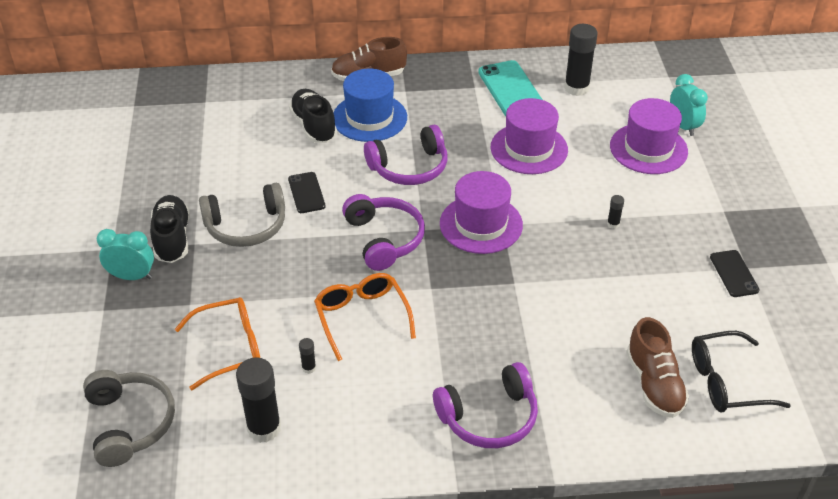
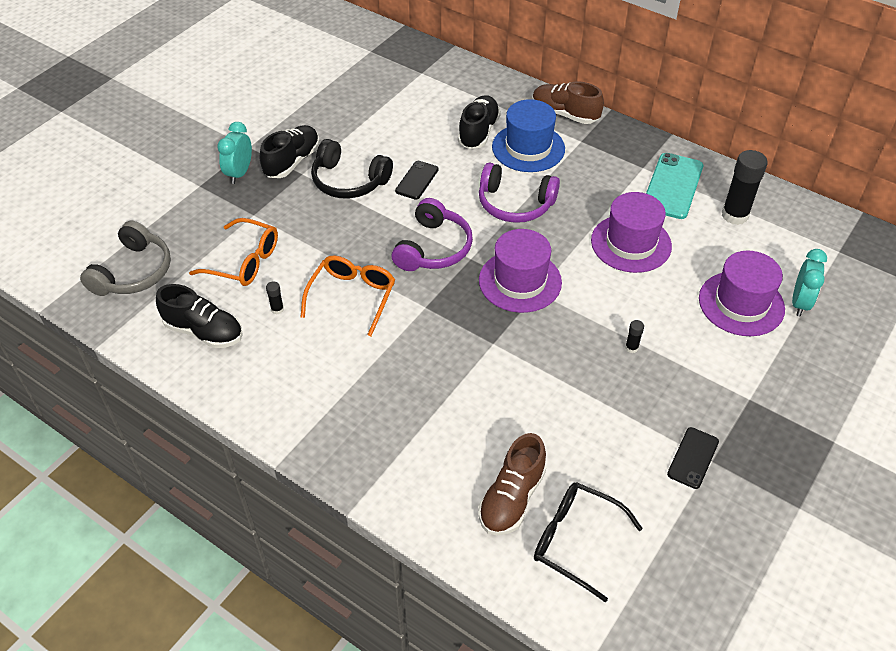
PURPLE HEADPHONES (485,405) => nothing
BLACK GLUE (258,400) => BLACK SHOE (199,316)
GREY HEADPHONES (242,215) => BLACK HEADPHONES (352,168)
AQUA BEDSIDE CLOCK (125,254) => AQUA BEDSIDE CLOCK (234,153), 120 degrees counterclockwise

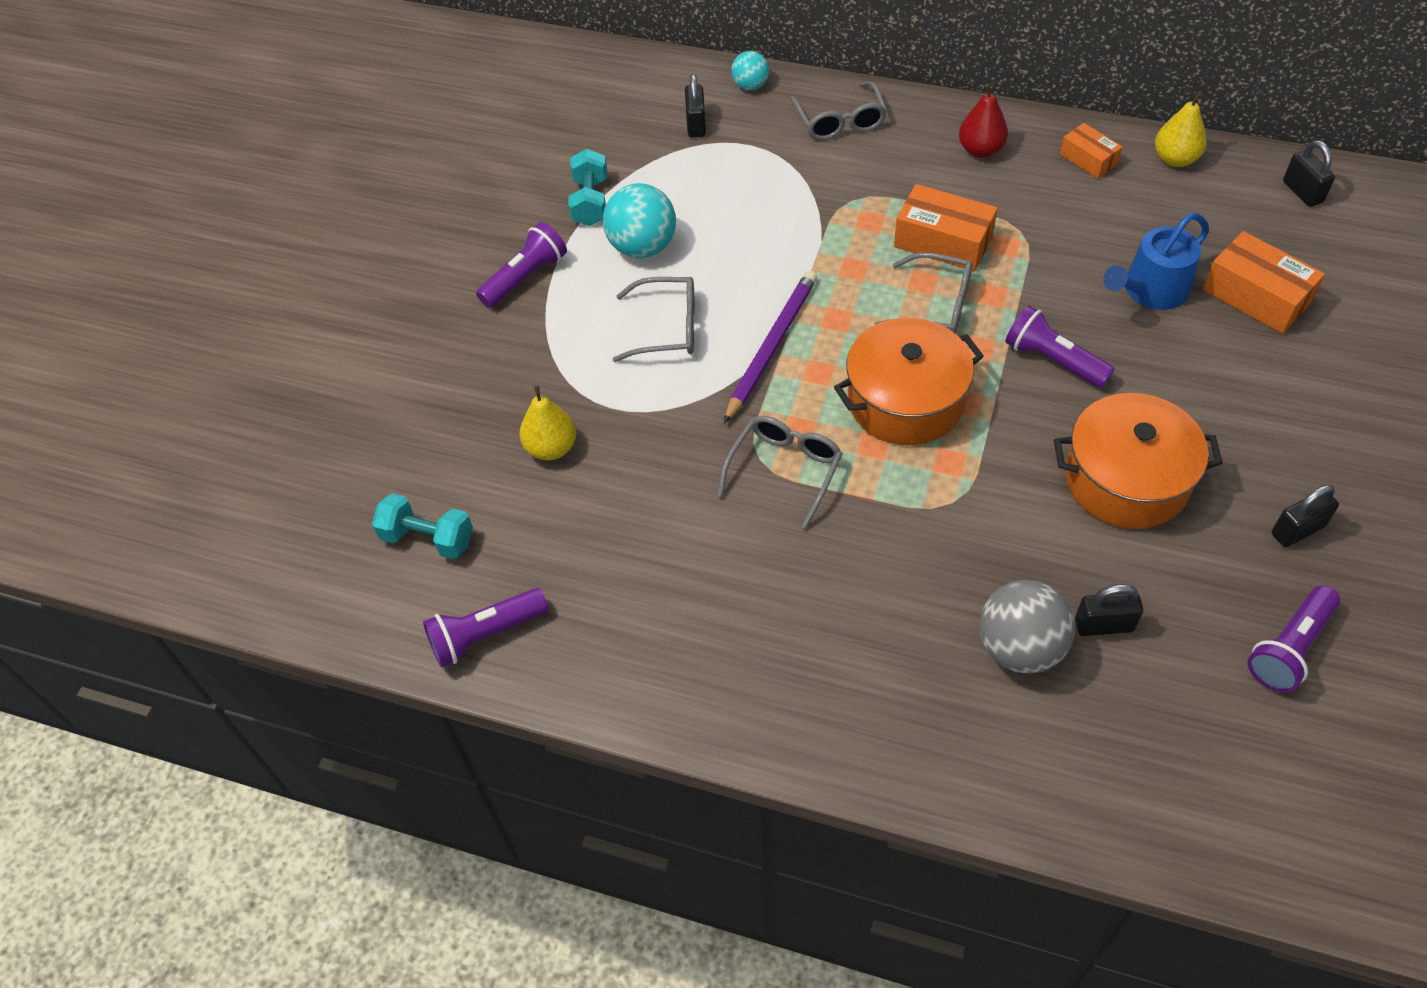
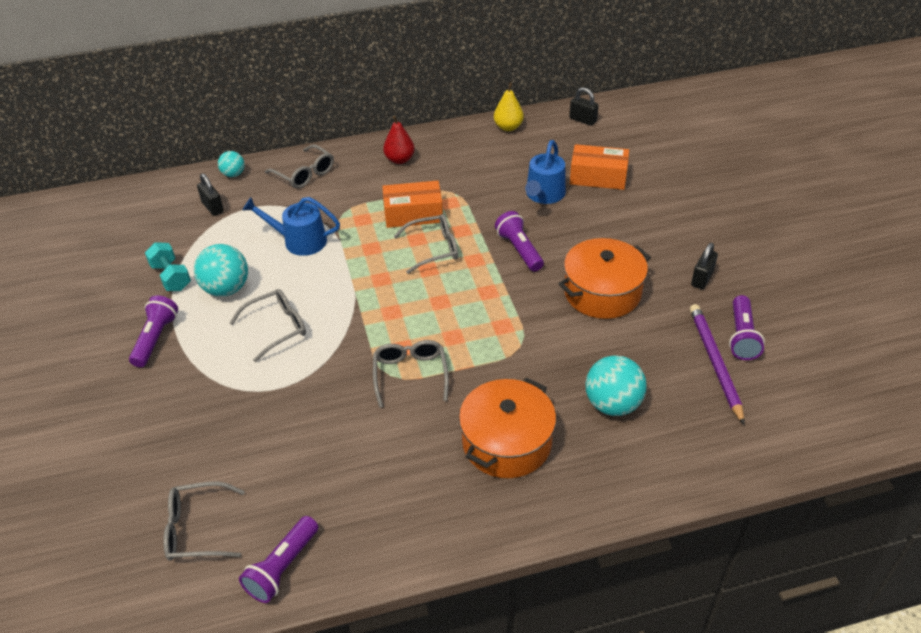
YELLOW TOY PEAR (547,422) => nothing
ORANGE-COLOURED PARCEL (1091,151) => nothing
BLACK LOCK (1109,610) => nothing
nothing => COBALT WATERING CAN (291,226)
PURPLE WOODEN PENCIL (770,347) => PURPLE WOODEN PENCIL (717,364), relocated
ORANGE-COLOURED COOKING POT (909,381) => ORANGE-COLOURED COOKING POT (507,427), relocated
AQUA DUMBBELL (422,526) => GREY SPECTACLES (204,521)
GREY PLAY BALL (1027,627) => AQUA PLAY BALL (616,385)
PURPLE TORCH (1060,346) => PURPLE TORCH (519,241), 60 degrees clockwise

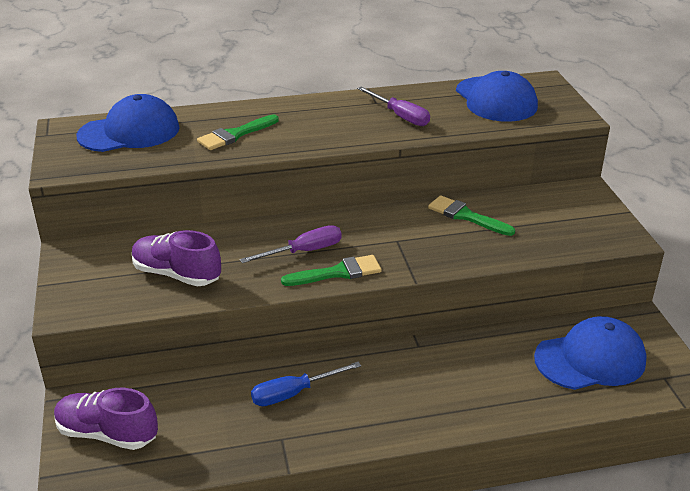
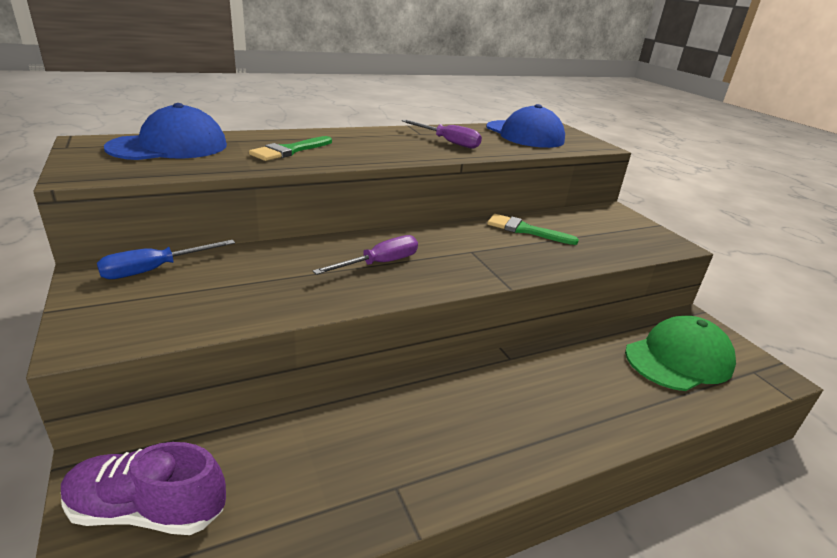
PURPLE SHOE (176,258) => nothing
EMERALD PAINT BRUSH (331,270) => nothing
COBALT SCREWDRIVER (306,384) => COBALT SCREWDRIVER (166,259), relocated
COBALT CAP (590,353) => EMERALD CAP (680,353)

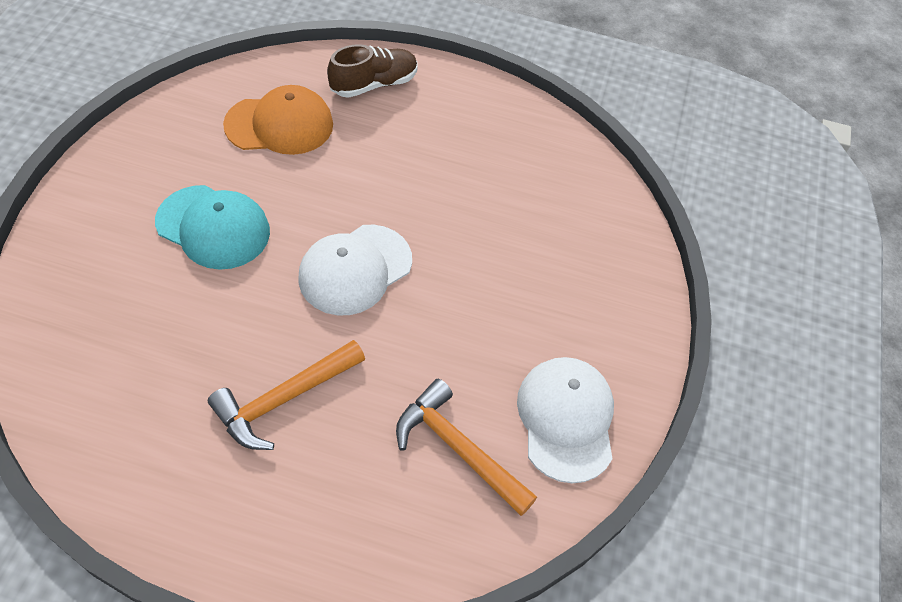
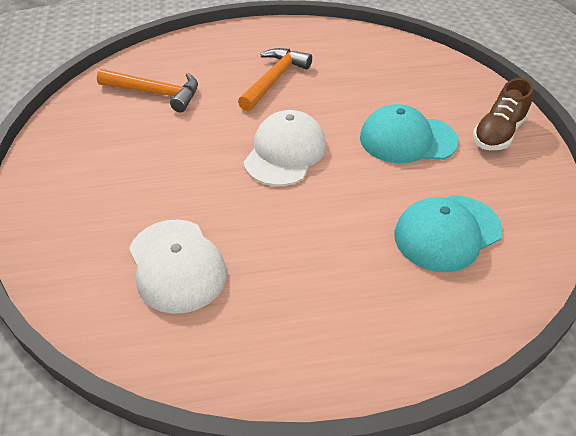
DARK BROWN SHOE (372,71) => DARK BROWN SHOE (503,114), relocated
WHITE CAP (565,420) => WHITE CAP (178,267), relocated
ORANGE-COLOURED CAP (278,120) => AQUA CAP (448,233)

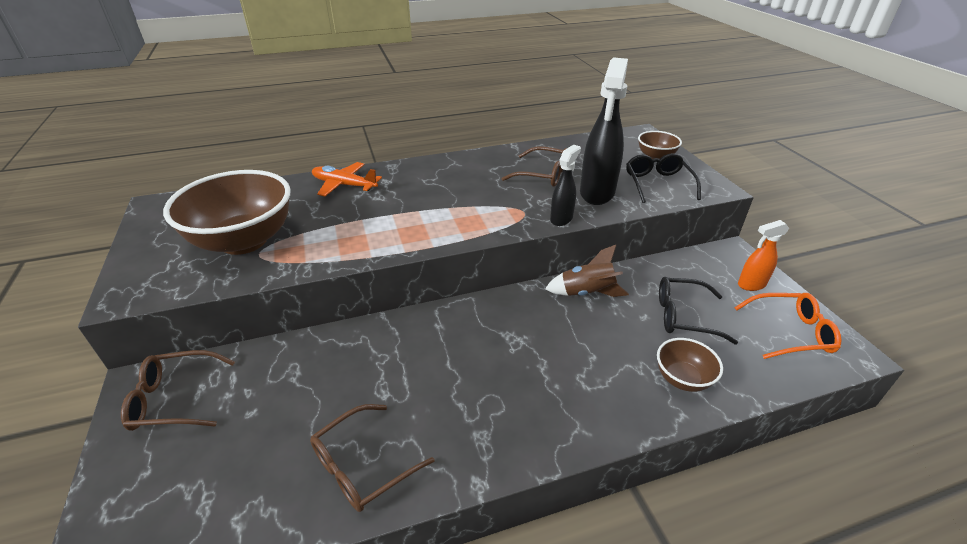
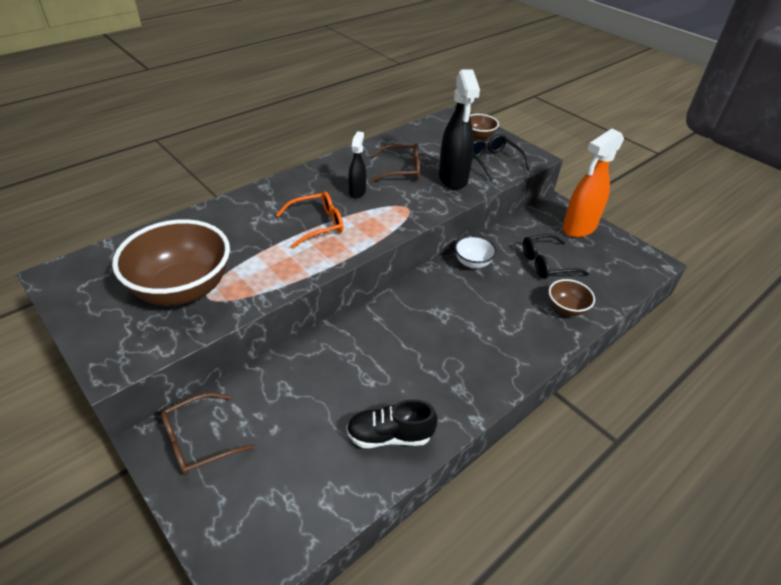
ORANGE-COLOURED AEROPLANE (347,179) => nothing
BLACK SPRAY CLEANER (565,185) => BLACK SPRAY CLEANER (357,165), relocated
ORANGE-COLOURED SPECTACLES (787,326) => ORANGE-COLOURED SPECTACLES (310,219), relocated
DARK BROWN SPECTACLES (372,458) => BLACK SHOE (392,423)
DARK BROWN ROCKET (587,271) => WHITE SERVING BOWL (475,252)
ORANGE-COLOURED SPRAY CLEANER (763,255) => ORANGE-COLOURED SPRAY CLEANER (593,183), x1.85

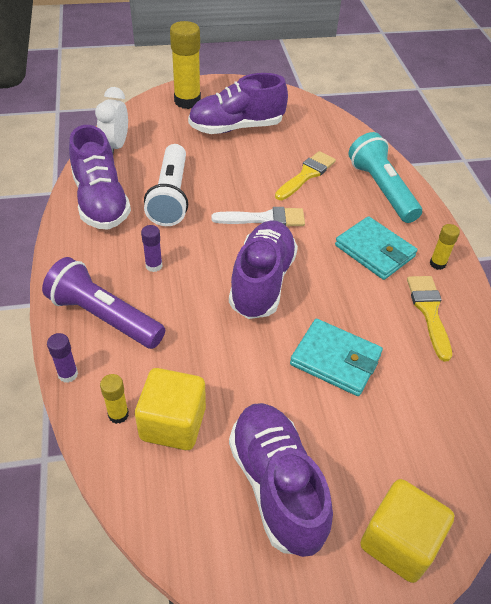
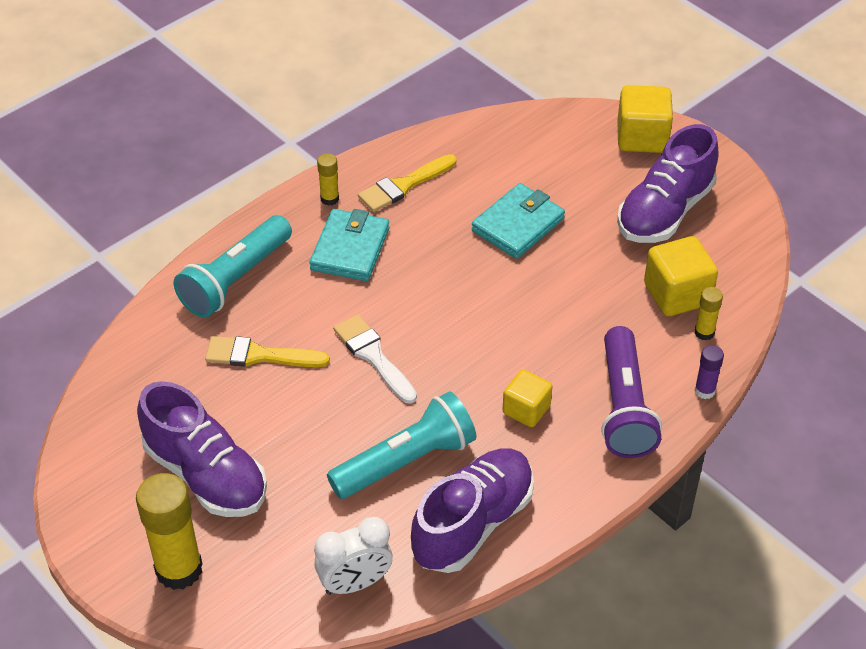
PURPLE SHOE (263,270) => nothing
PURPLE GLUE (151,248) => YELLOW BLOCK (527,398)
WHITE TORCH (166,185) => AQUA TORCH (401,445)
AQUA BILLFOLD (336,357) => AQUA BILLFOLD (518,221), 45 degrees clockwise

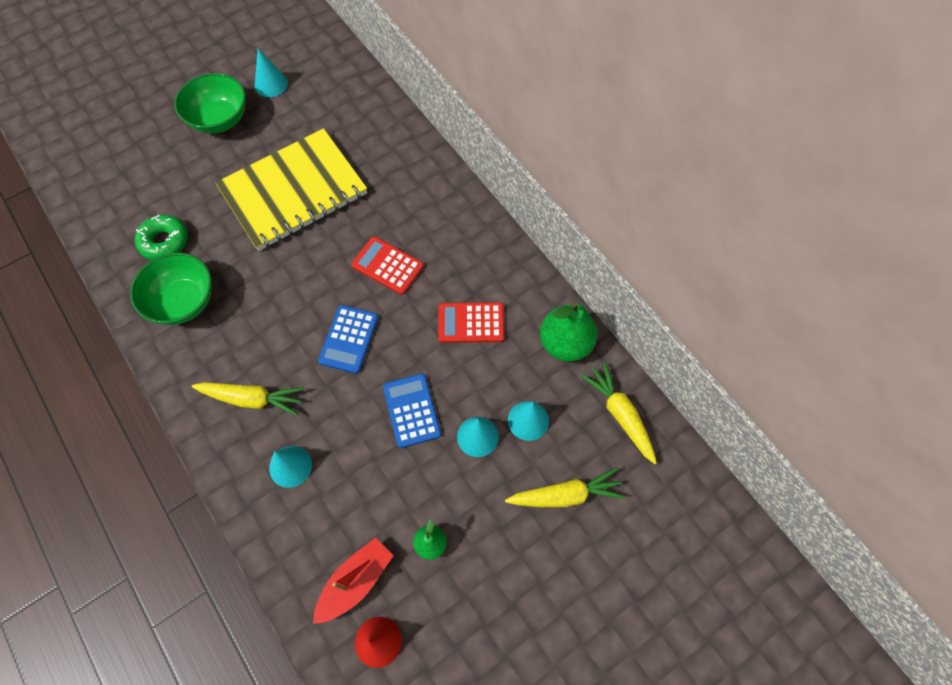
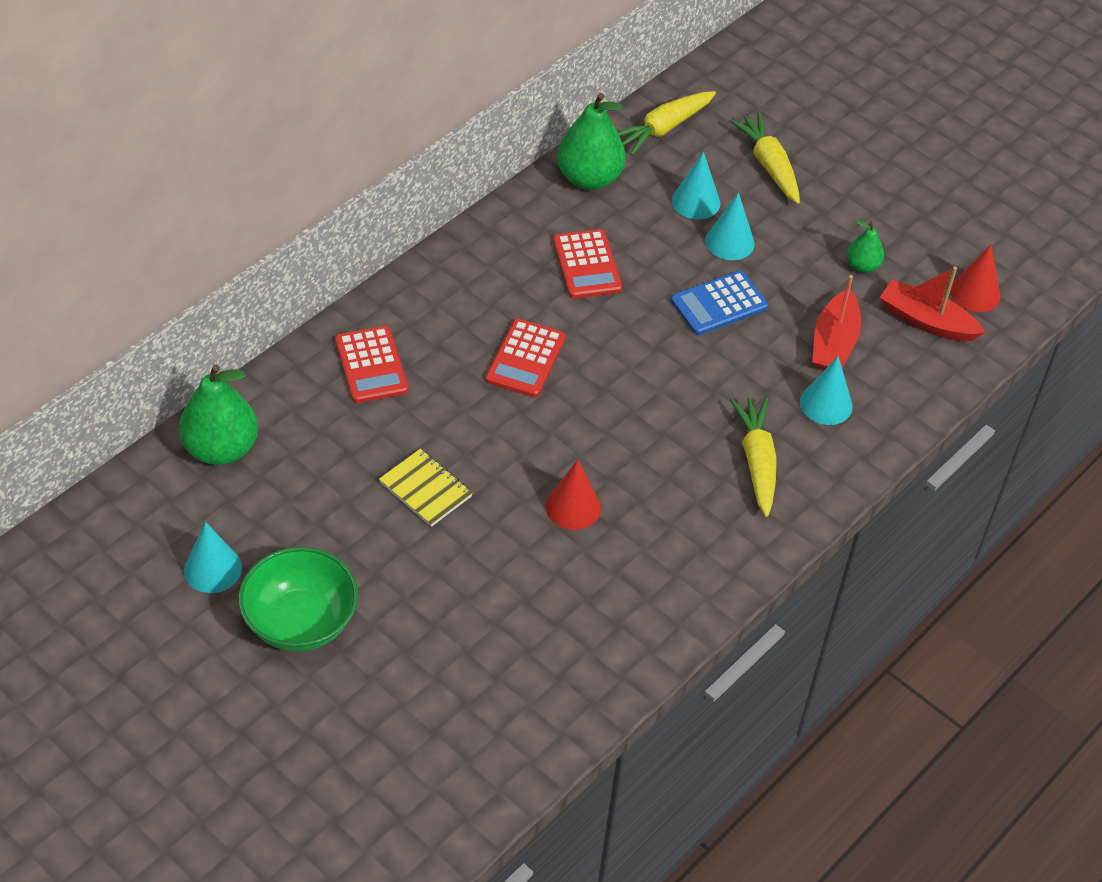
EMERALD SERVING BOWL (171,288) => nothing
EMERALD DONUT (161,237) => nothing
COBALT ADDING MACHINE (348,339) => nothing
nothing => EMERALD TOY PEAR (218,414)
nothing => RED ADDING MACHINE (371,364)
nothing => RED CONE (573,495)
nothing => RED TOY BOAT (836,322)
YELLOW EXERCISE BOOK (291,189) => YELLOW EXERCISE BOOK (426,488), x0.41

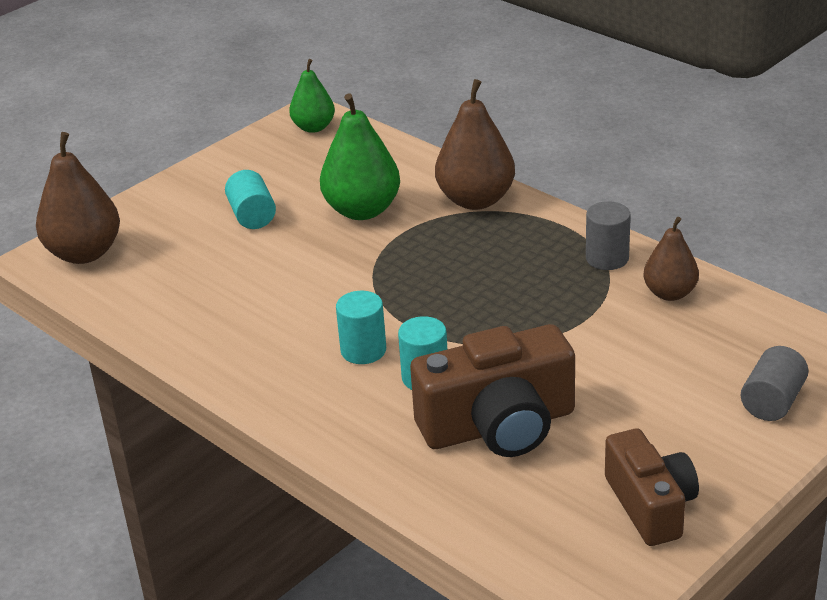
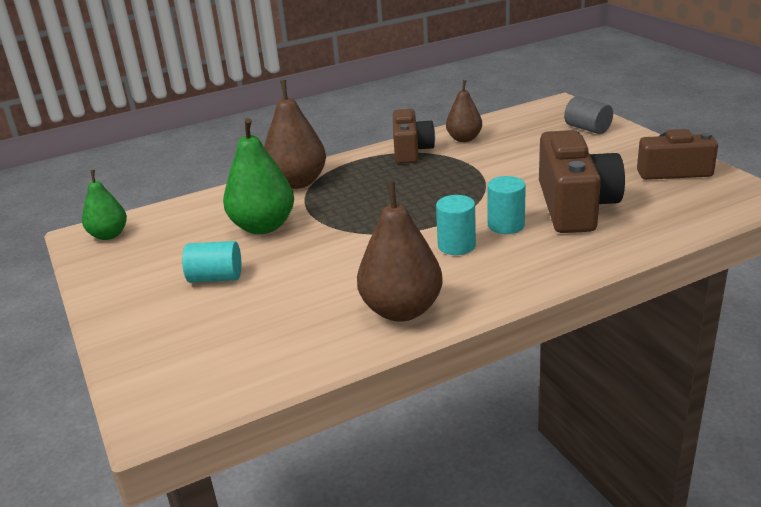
DARK BROWN TOY PEAR (78,198) => DARK BROWN TOY PEAR (400,252), relocated
GREY CYLINDER (608,235) => DARK BROWN COMPACT CAMERA (414,136)

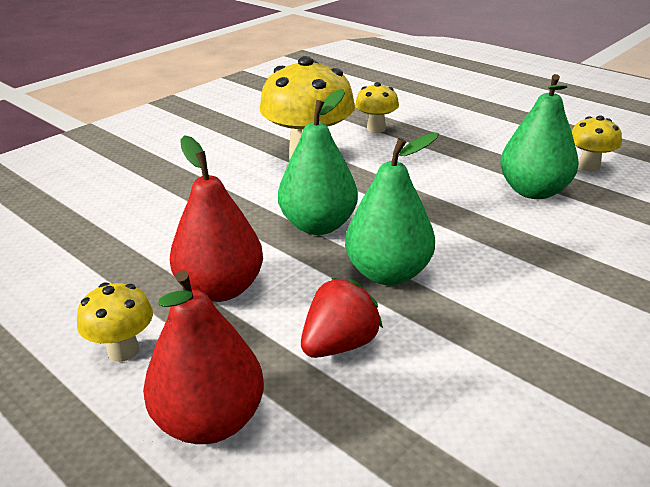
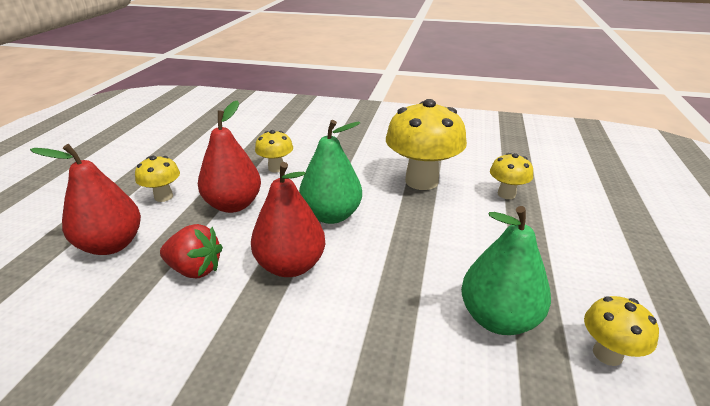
nothing => YELLOW MUSHROOM (274,151)
EMERALD TOY PEAR (392,208) => RED TOY PEAR (288,219)

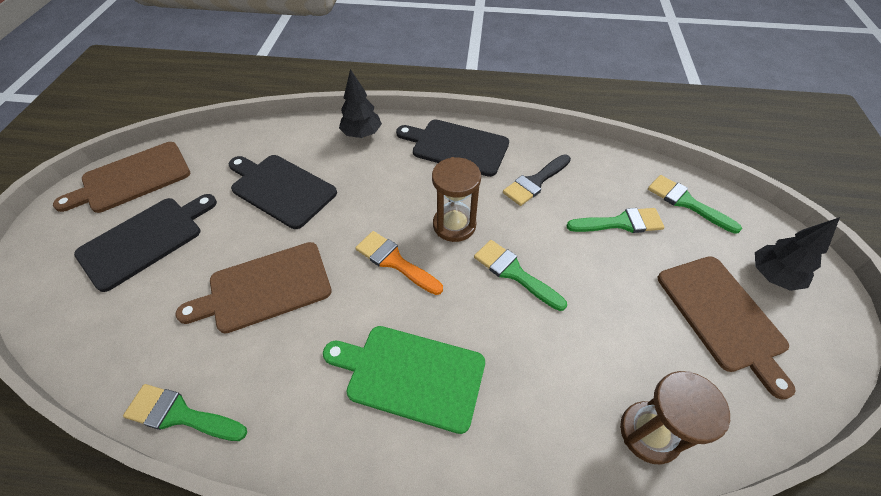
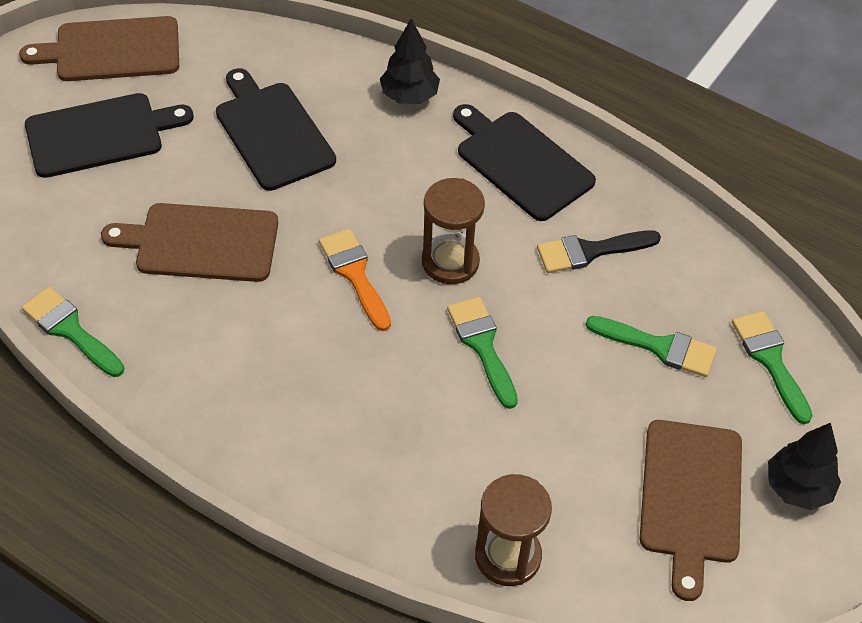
EMERALD BREAD BOARD (404,380) => nothing

